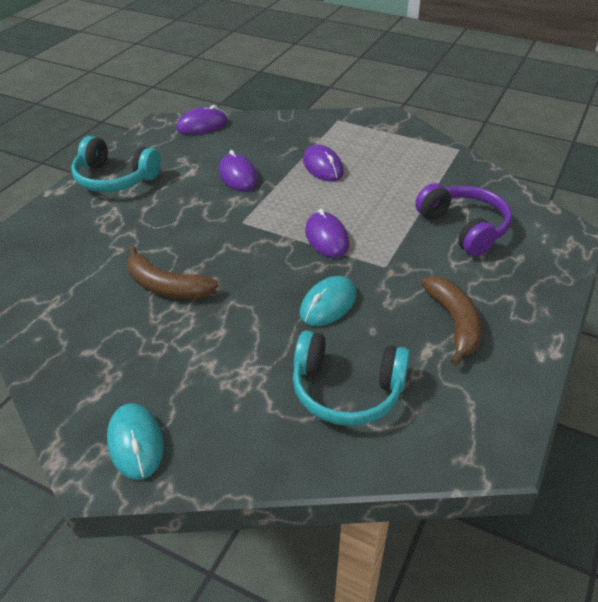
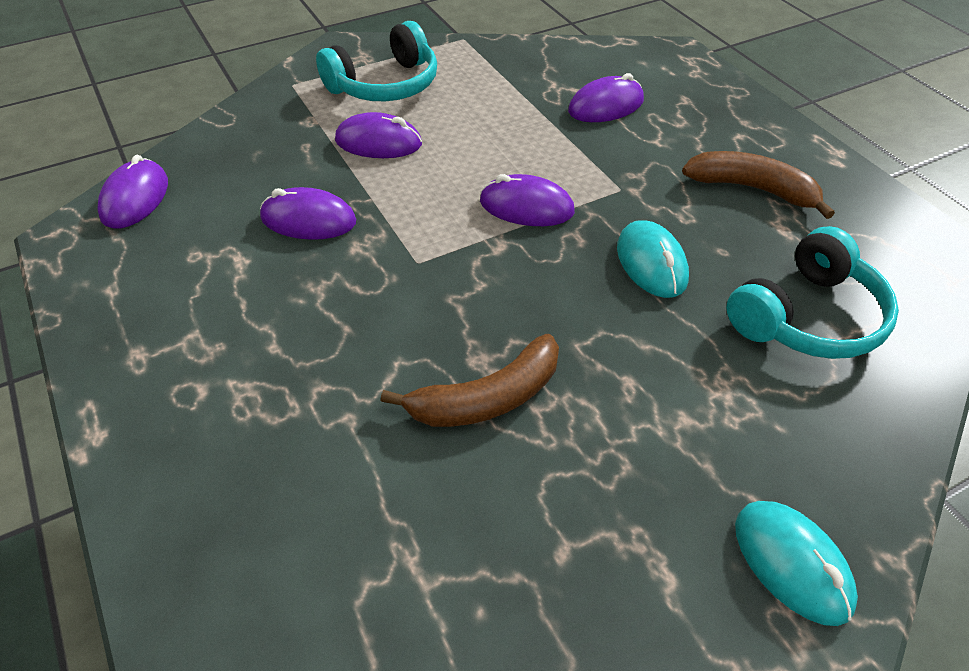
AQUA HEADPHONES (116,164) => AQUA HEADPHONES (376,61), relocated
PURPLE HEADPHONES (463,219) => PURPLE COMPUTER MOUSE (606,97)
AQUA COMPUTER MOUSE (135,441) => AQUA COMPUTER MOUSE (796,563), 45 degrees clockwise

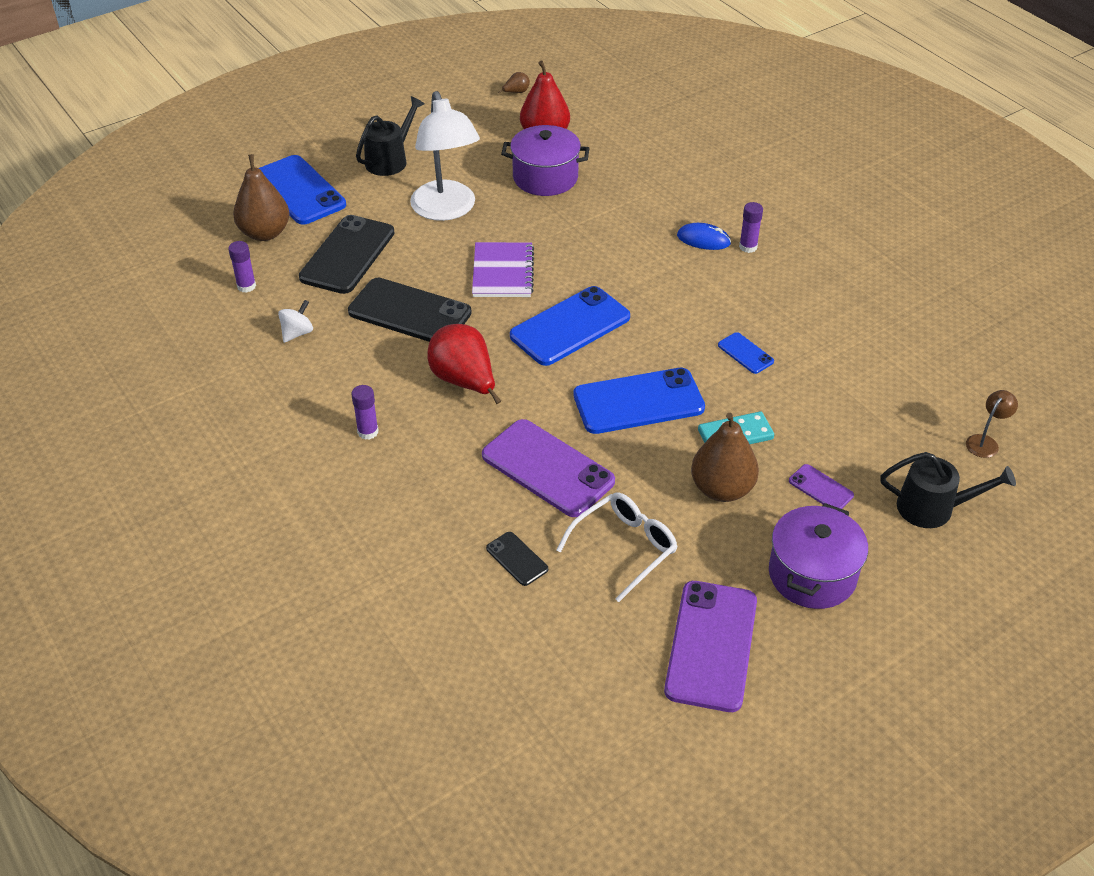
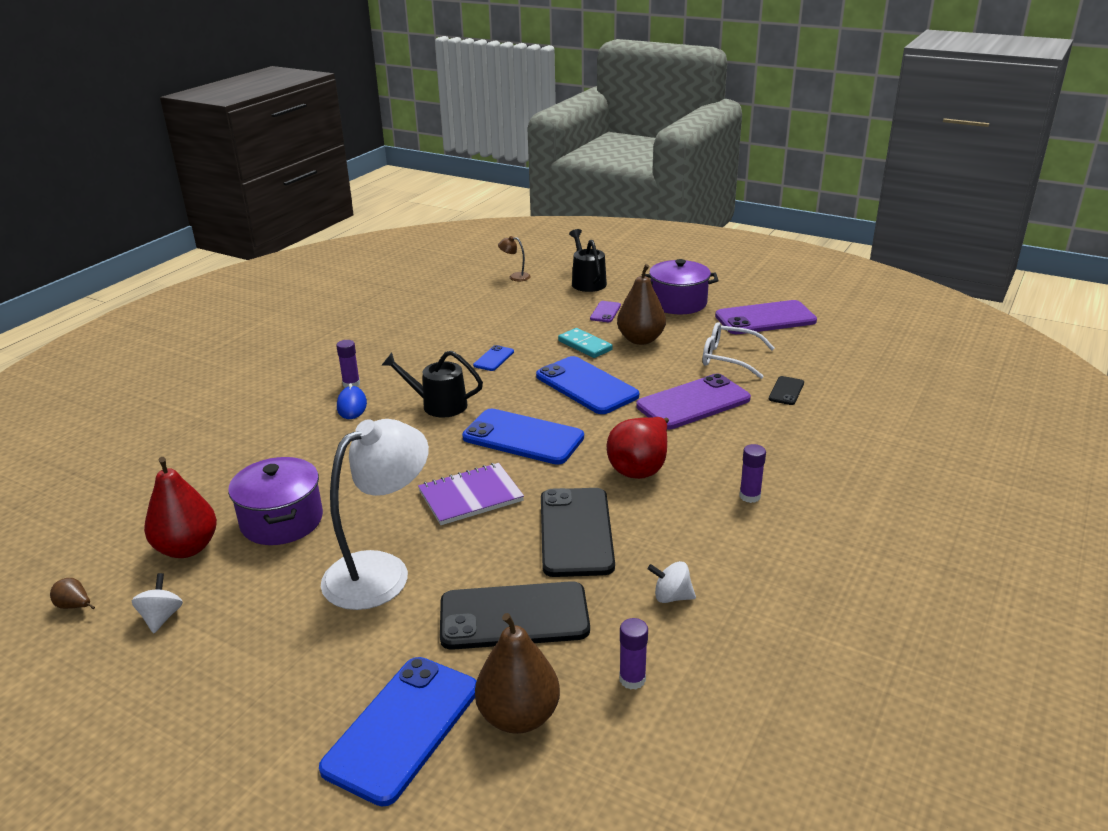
nothing => WHITE TOY TOP (157,603)
BLACK WATERING CAN (390,136) => BLACK WATERING CAN (432,384), relocated
PURPLE SMARTPHONE (548,468) => PURPLE SMARTPHONE (693,401), 45 degrees clockwise

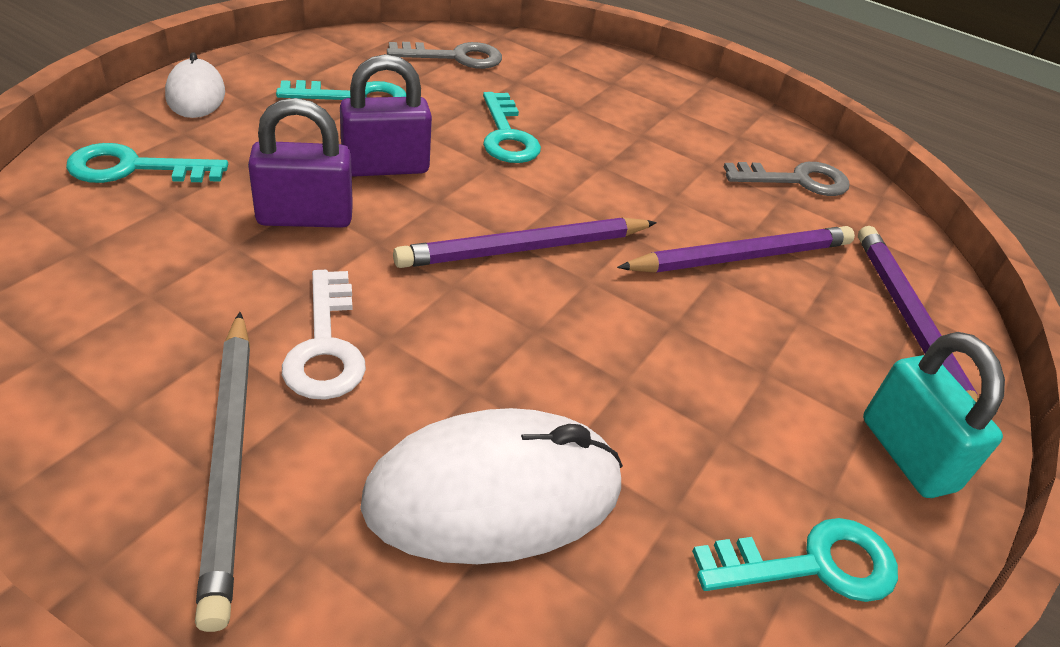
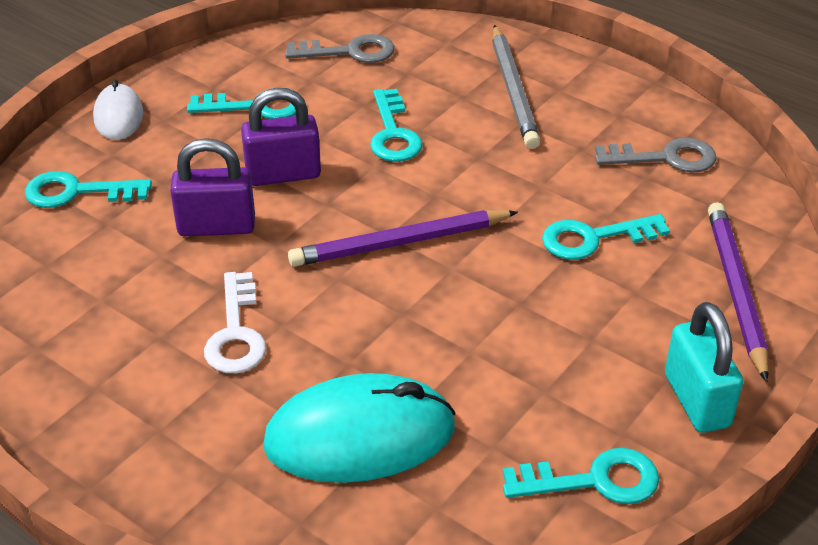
GREY WOODEN PENCIL (222,472) => GREY WOODEN PENCIL (516,87), relocated
PURPLE WOODEN PENCIL (736,249) => AQUA LATCHKEY (606,237)
WHITE COMPUTER MOUSE (491,486) => AQUA COMPUTER MOUSE (359,428)

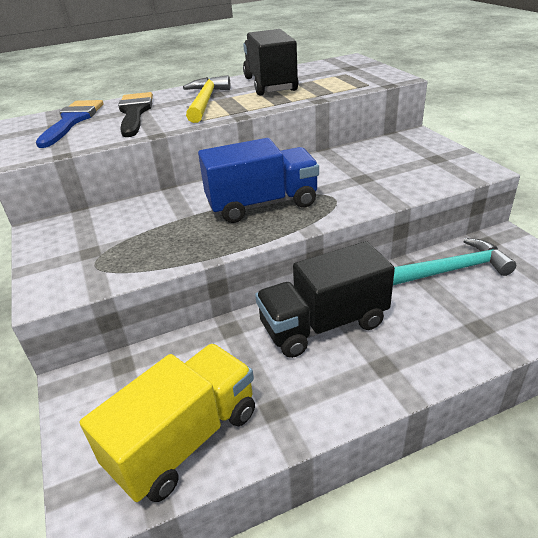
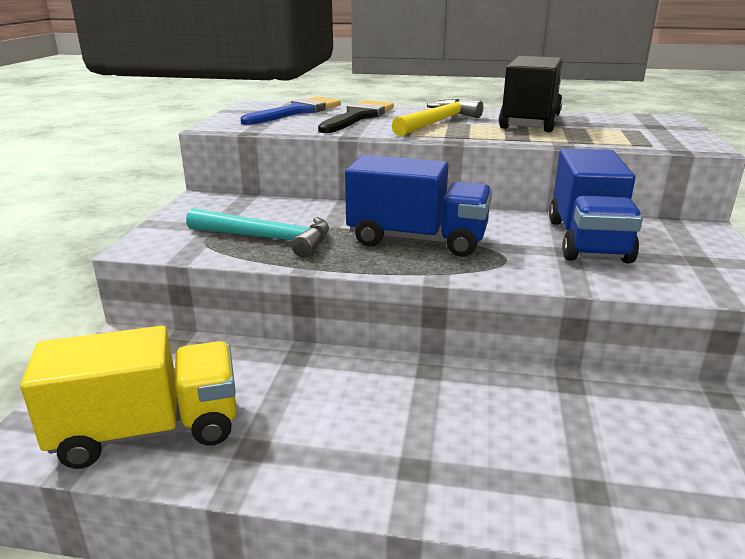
BLACK LORRY (325,299) => nothing
nothing => COBALT LORRY (596,206)
AQUA CARPENTER'S HAMMER (454,261) => AQUA CARPENTER'S HAMMER (257,233), relocated

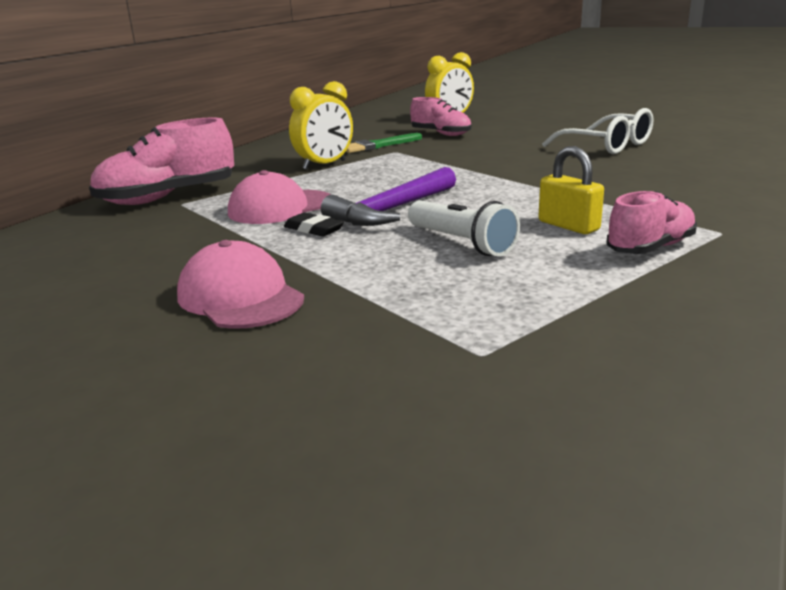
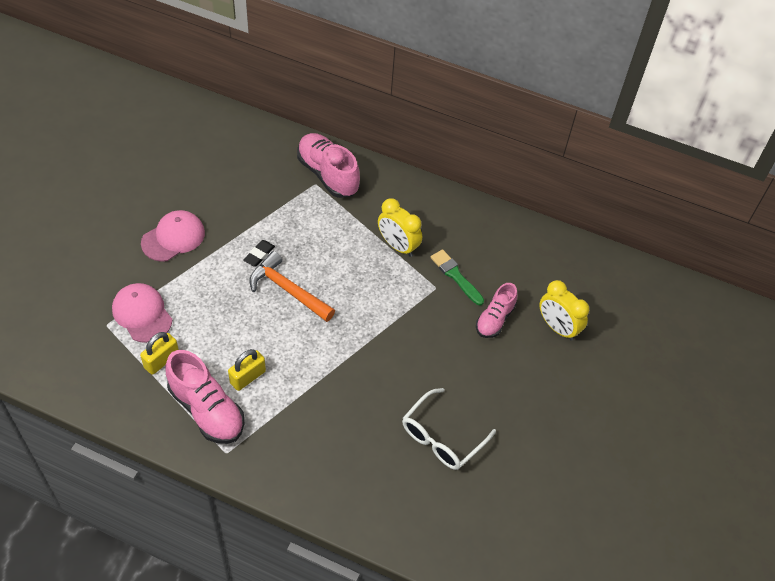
WHITE TORCH (464,228) => nothing
nothing => YELLOW LOCK (159,353)
PINK CAP (279,197) => PINK CAP (142,313), relocated
PURPLE CARPENTER'S HAMMER (388,196) => ORANGE-COLOURED CARPENTER'S HAMMER (292,286)
PINK SHOE (652,222) => PINK SHOE (205,397), x1.59

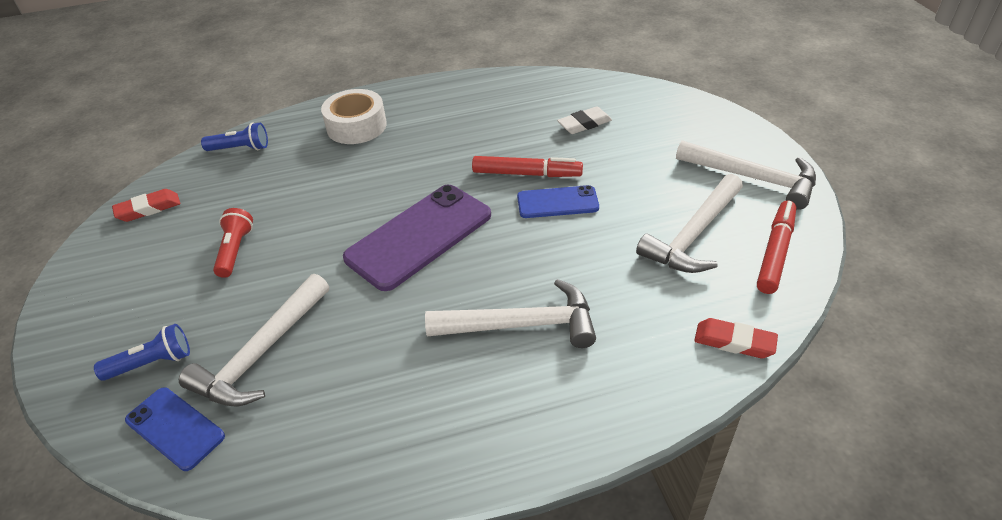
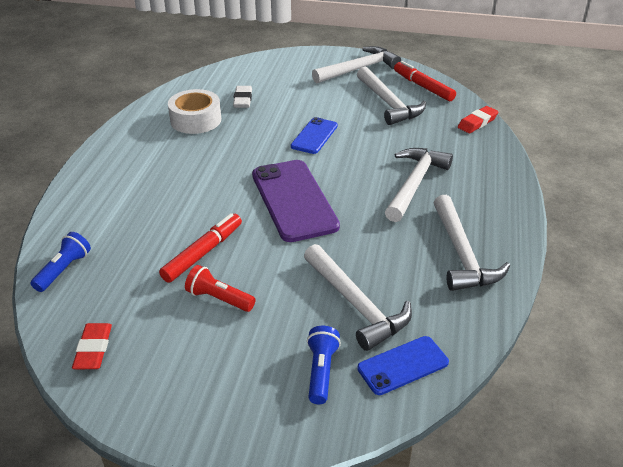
nothing => WHITE CARPENTER'S HAMMER (472,243)
WHITE ROLL OF TAPE (354,116) => WHITE ROLL OF TAPE (194,111), relocated
RED MARKER (527,166) => RED MARKER (200,248), relocated

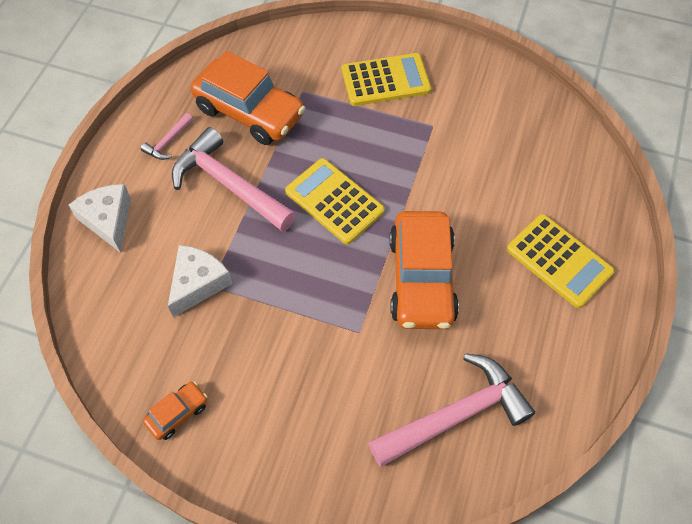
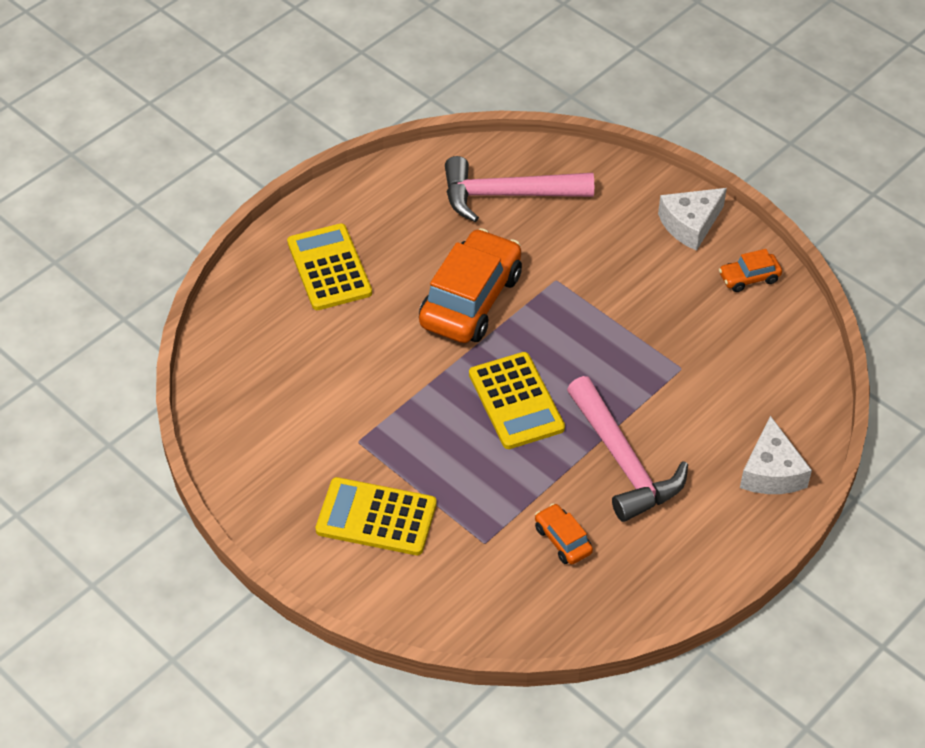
PINK CARPENTER'S HAMMER (167,136) => nothing
WHITE CHEESE WEDGE (200,281) => WHITE CHEESE WEDGE (692,219), relocated
ORANGE-COLOURED CAR (248,98) => ORANGE-COLOURED CAR (564,533), x0.46

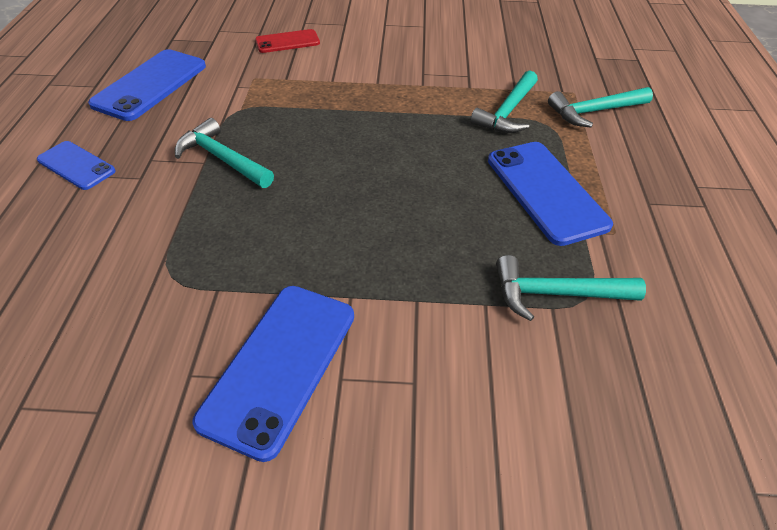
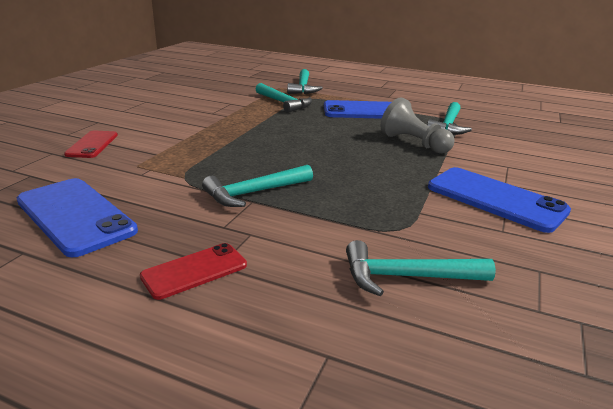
nothing => AQUA CARPENTER'S HAMMER (421,268)
nothing => GREY GAME PAWN (418,126)
COBALT SMARTPHONE (76,165) => RED SMARTPHONE (193,271)

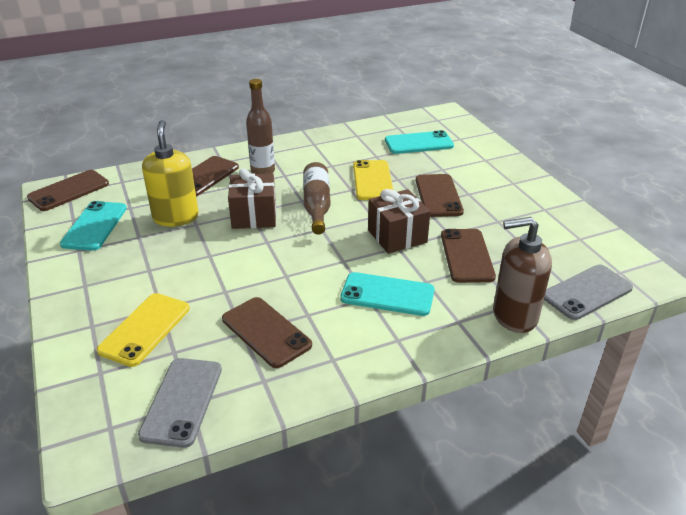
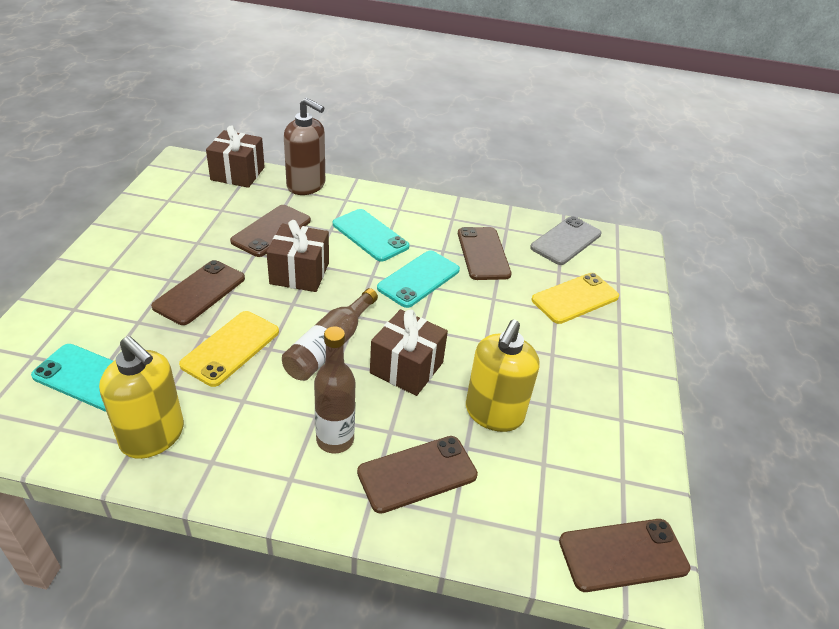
nothing => YELLOW SOAP PUMP (141,397)
AQUA SMARTPHONE (93,226) => AQUA SMARTPHONE (418,279), relocated
GREY SMARTPHONE (588,292) => DARK BROWN GIFT (235,157)

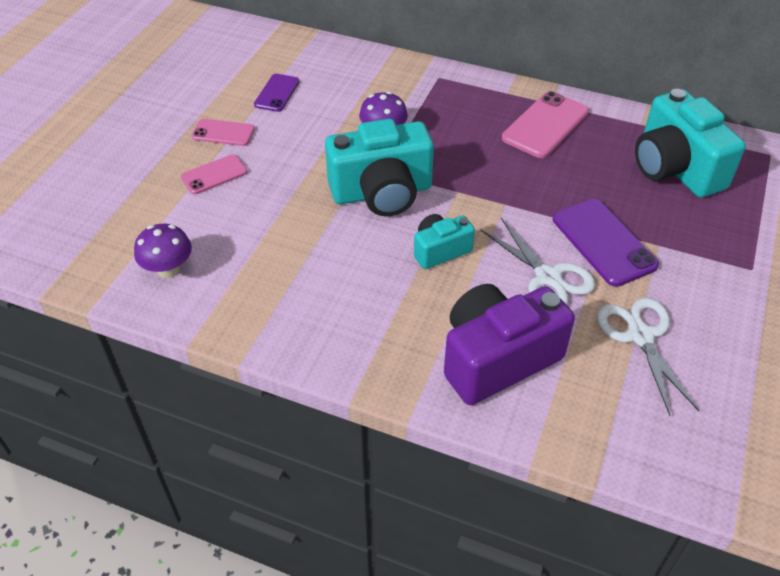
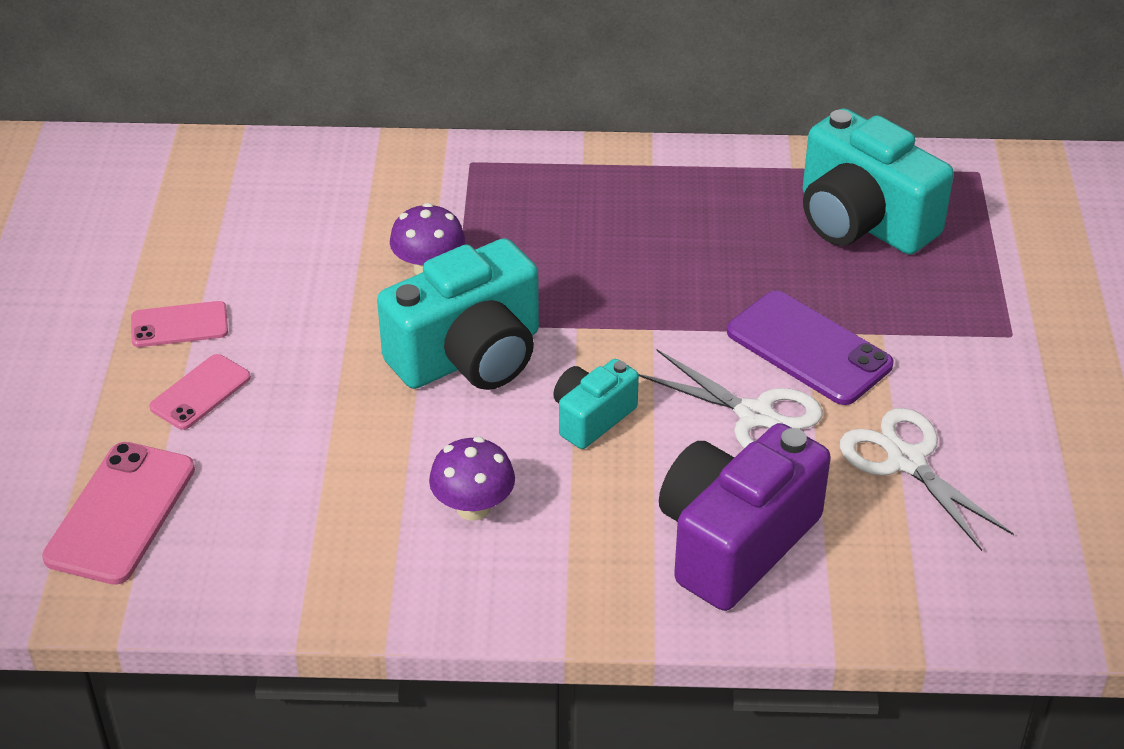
PURPLE SMARTPHONE (277,93) => nothing
PURPLE MUSHROOM (163,251) => PURPLE MUSHROOM (472,479), relocated
PINK SMARTPHONE (545,124) => PINK SMARTPHONE (118,513), relocated

